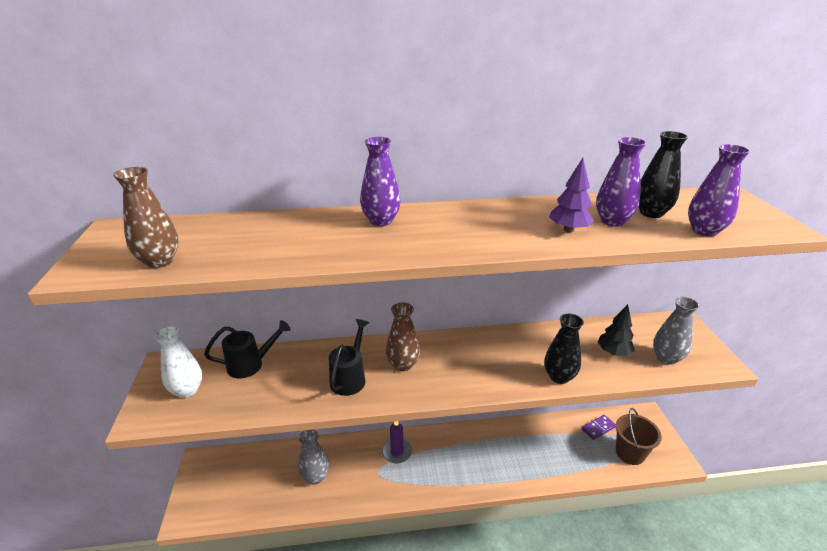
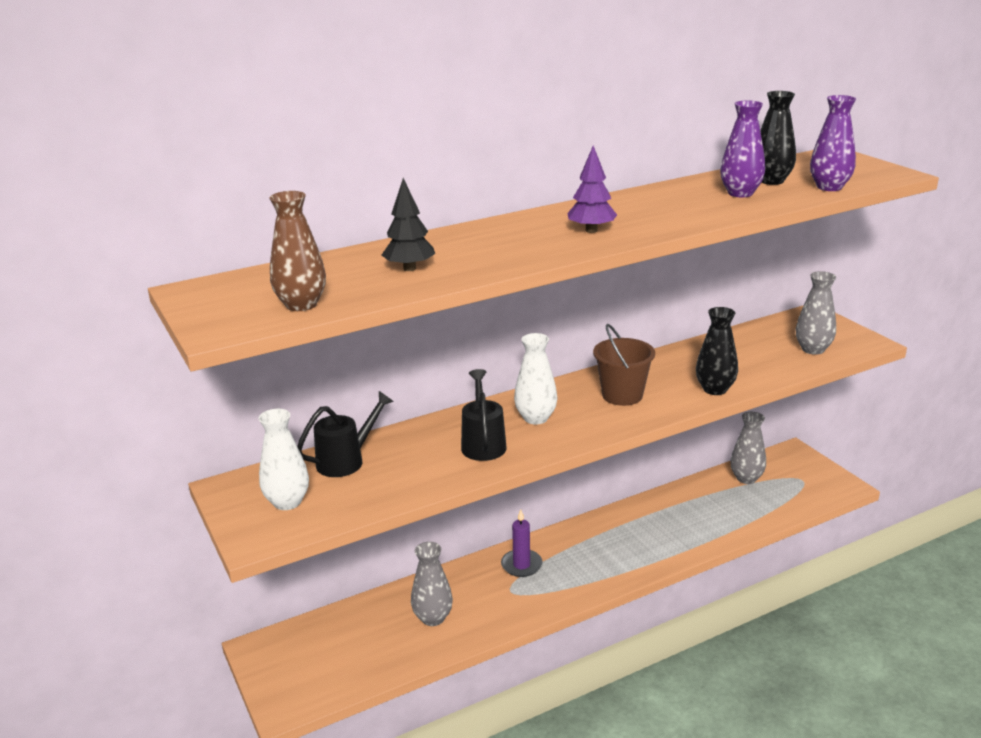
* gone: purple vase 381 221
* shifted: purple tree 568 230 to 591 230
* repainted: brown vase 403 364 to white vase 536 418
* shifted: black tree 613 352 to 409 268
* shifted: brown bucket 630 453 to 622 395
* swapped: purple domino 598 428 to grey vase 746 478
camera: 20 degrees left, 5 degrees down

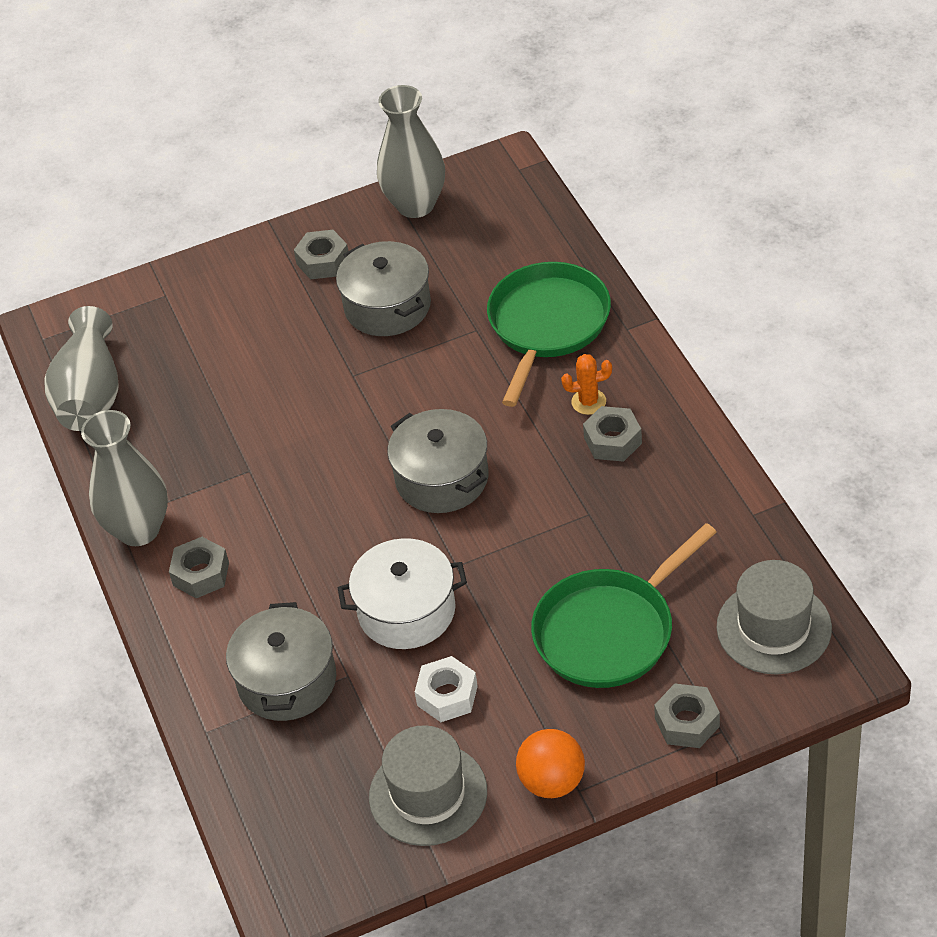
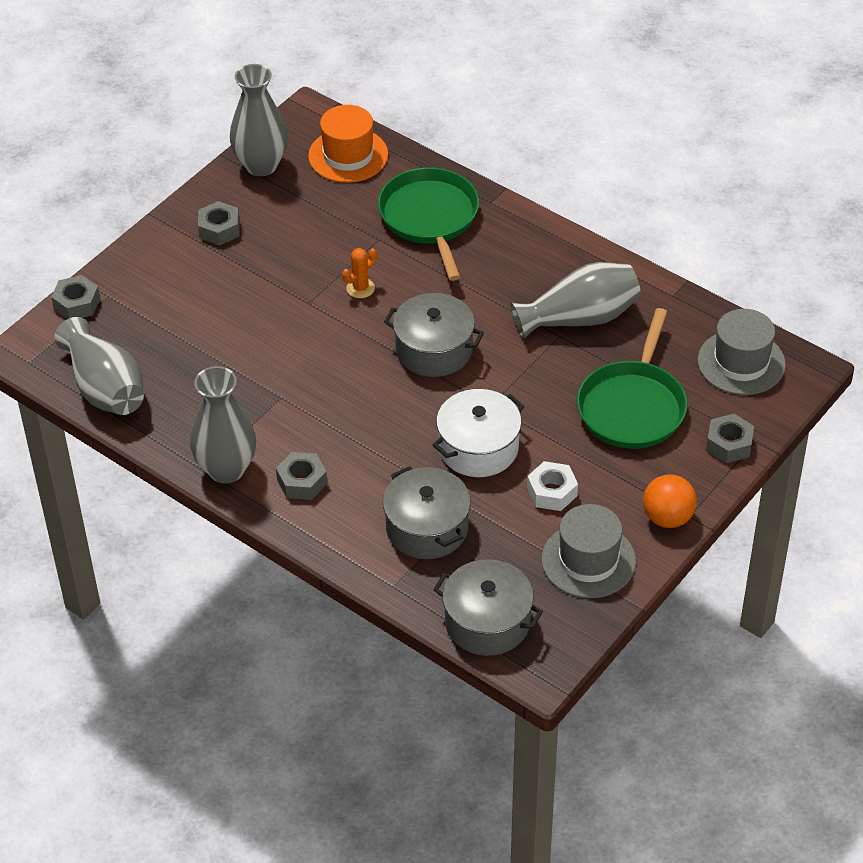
* shifted: grey pot 387 306 to 487 622
* shifted: orange cactus 588 402 to 360 288
* shifted: grey nut 612 441 to 76 304
* new: orange hat 348 155
* new: grey vase 579 318
camera: 35 degrees left, 0 degrees up

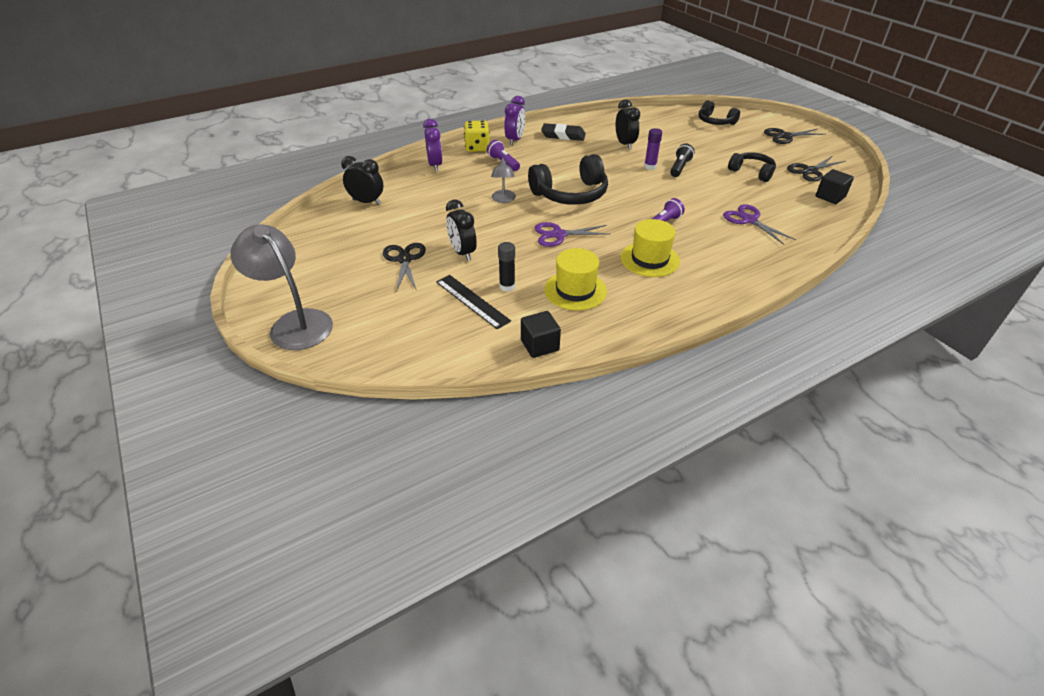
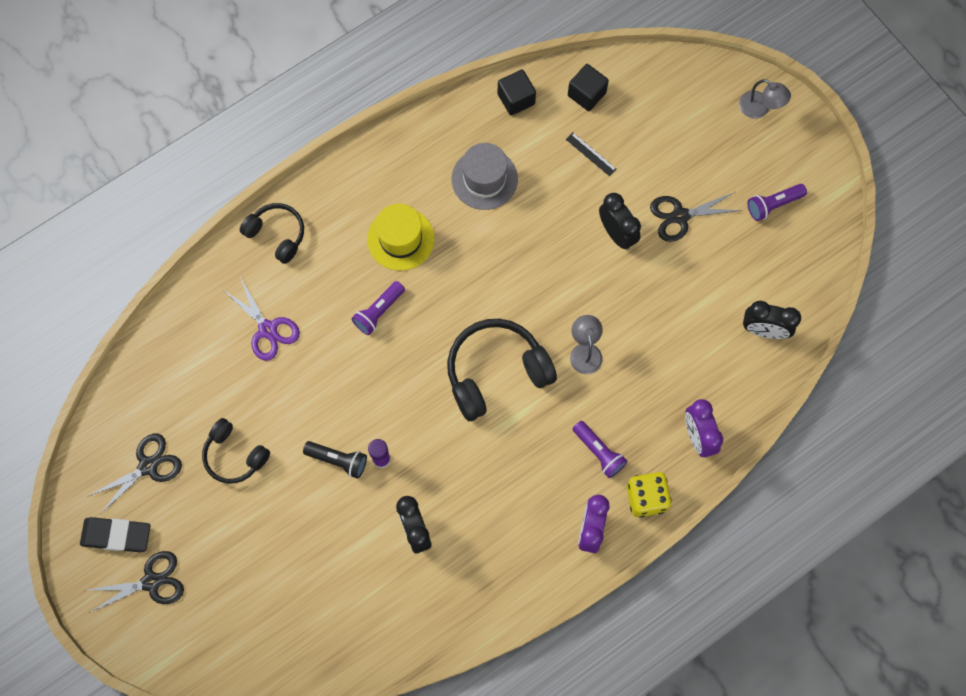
* shifted: black headphones 715 121 to 277 234
* shifted: black eraser 563 135 to 116 535
* rotated: black flashlight 679 167 = 338 460 90 degrees counterclockwise
* shifted: black cube 830 197 to 586 94
* gone: purple scissors 558 235
* scaled: grey lamp 294 323 = 759 109 x0.52
* gone: black glue stick 507 286
* rotated: black scissors 405 259 = 680 216 90 degrees clockwise
* repainted: yellow hat 575 290 to grey hat 484 179
* scaled: black ruler 472 301 = 590 154 x0.58
* new: purple flashlight 773 205
camera: 175 degrees right, 30 degrees up

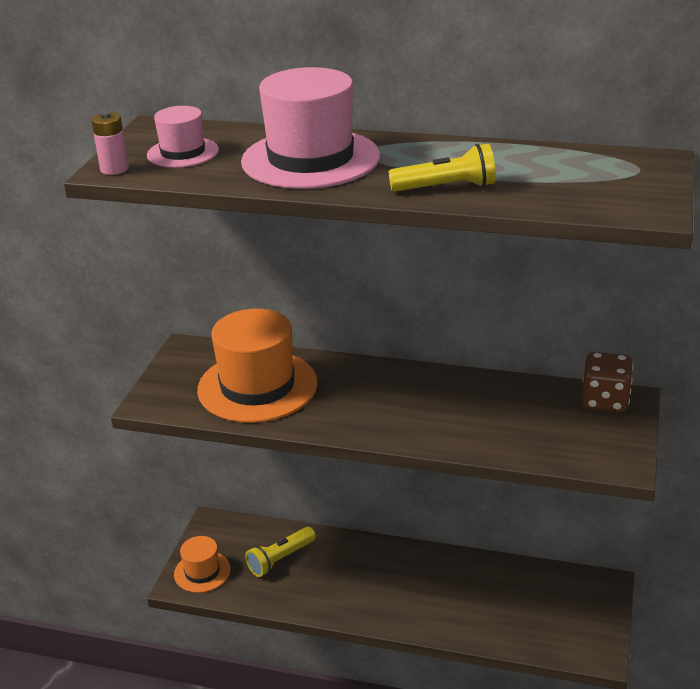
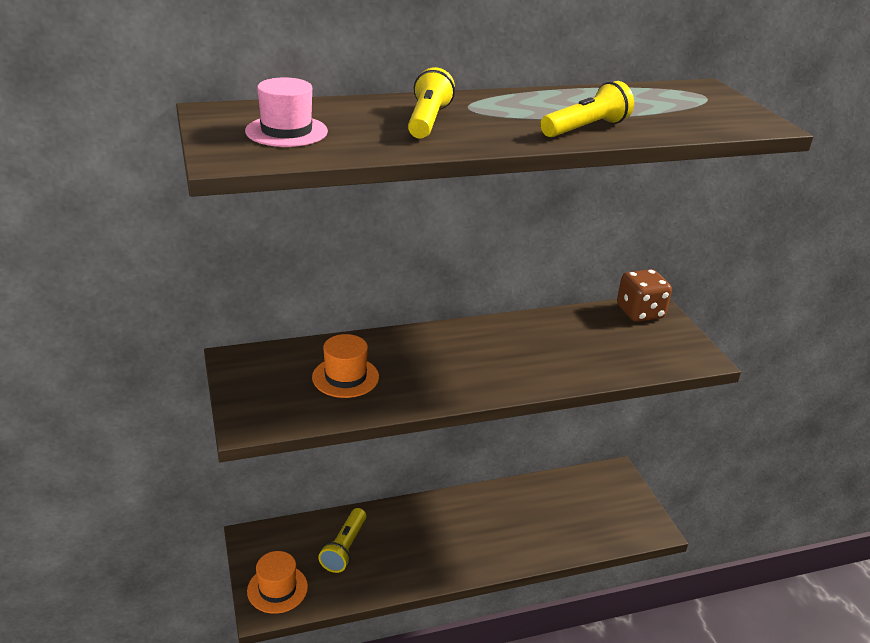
* swapped: pink hat 310 159 to yellow flashlight 428 121
* gone: pink battery 114 169
* scaled: orange hat 257 386 = 345 377 x0.53
camera: 35 degrees left, 0 degrees up

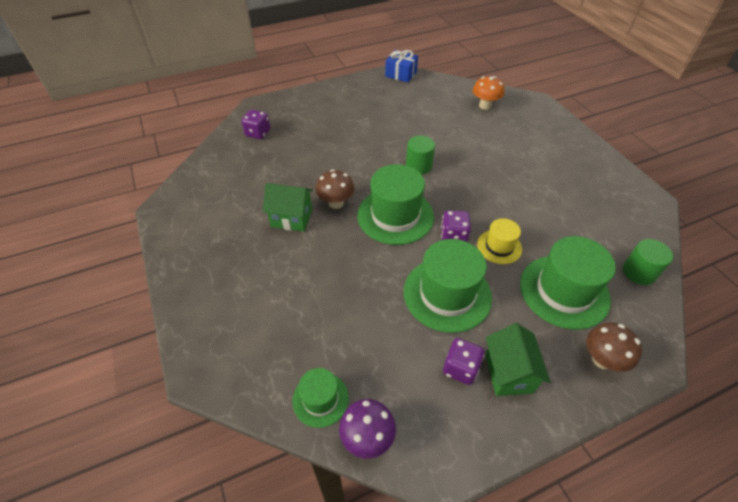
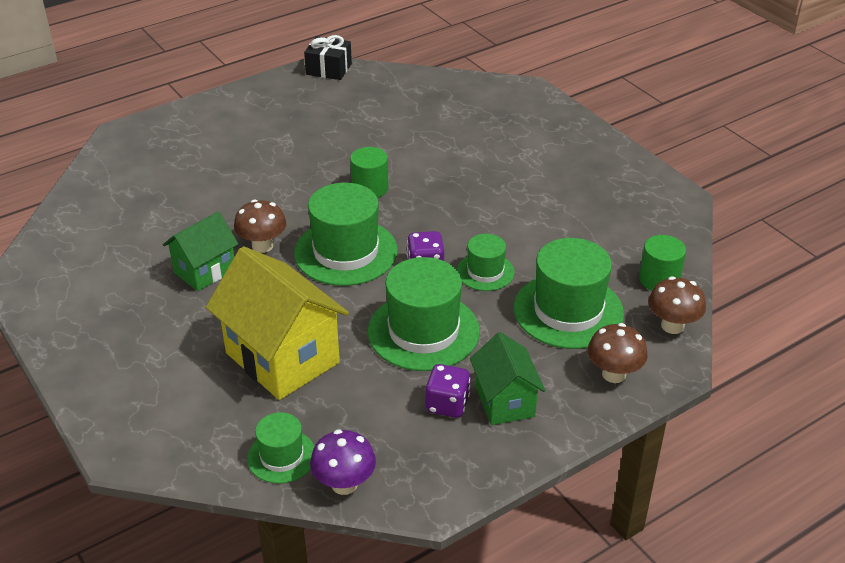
* repainted: blue gift 401 74 to black gift 329 69
* gone: orange mushroom 485 106
* gone: purple dice 258 133
* rotated: green house 291 218 = 205 271 45 degrees counterclockwise
* repainted: yellow hat 499 246 to green hat 485 272
* new: yellow house 282 358
* new: brown mushroom 672 326
camera: 10 degrees left, 10 degrees down

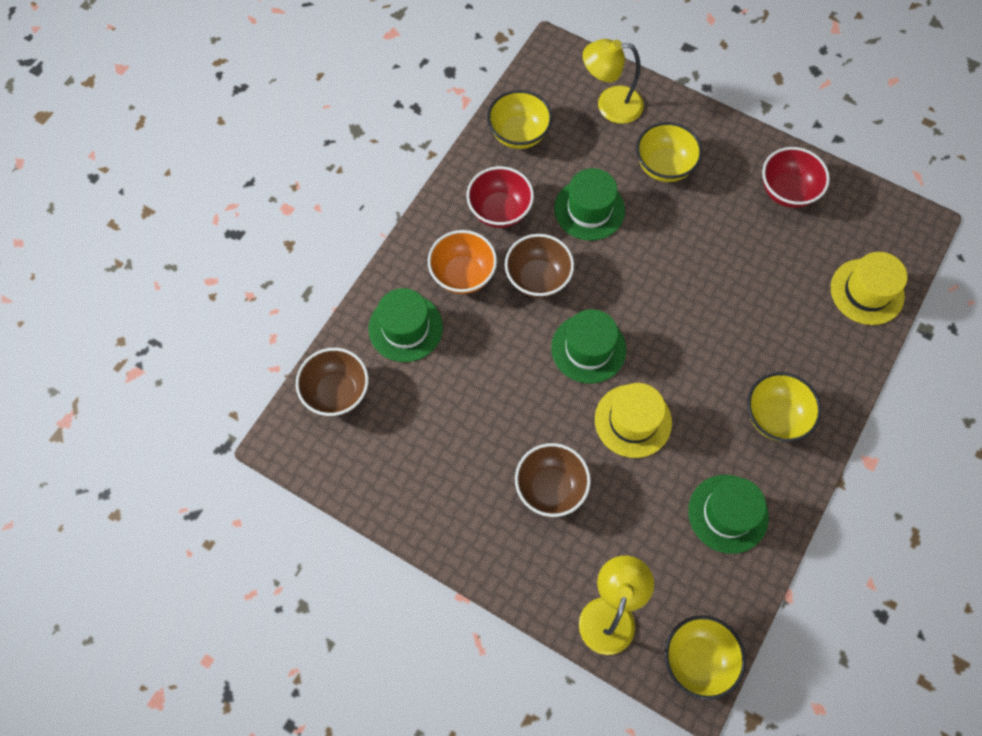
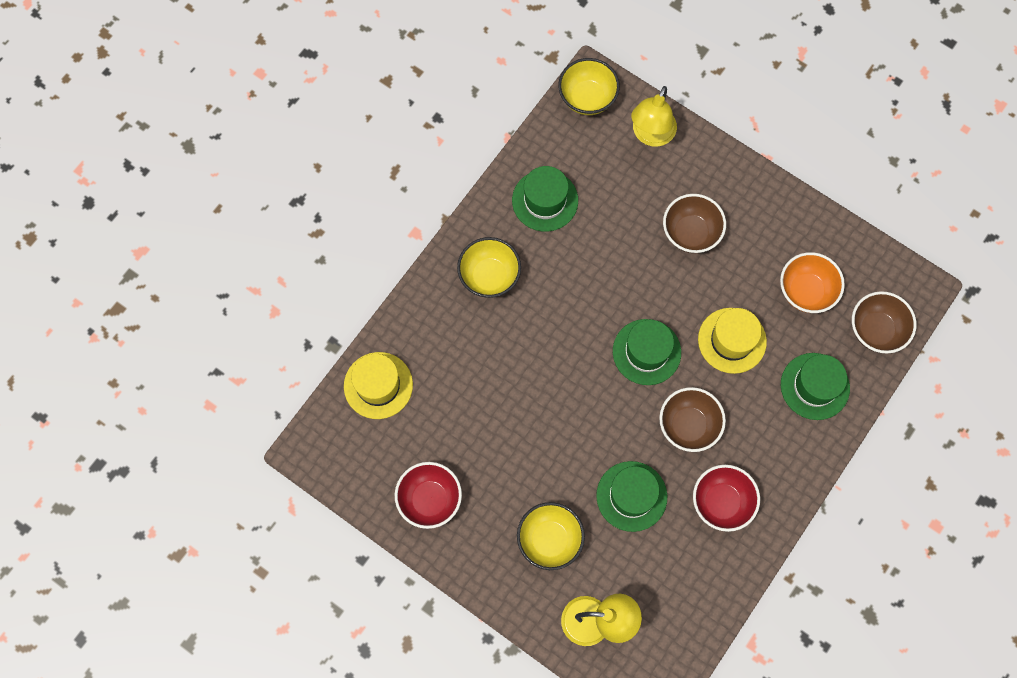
* gone: yellow bowl 519 134
* shifted: orange bowl 463 274 to 806 291
* shifted: yellow hat 633 421 to 732 340
camera: 175 degrees left, 5 degrees up

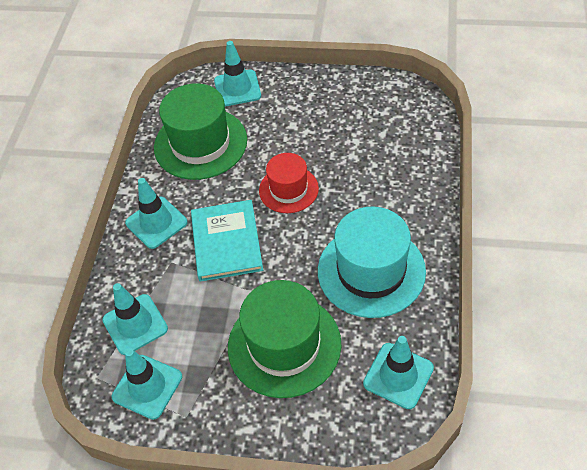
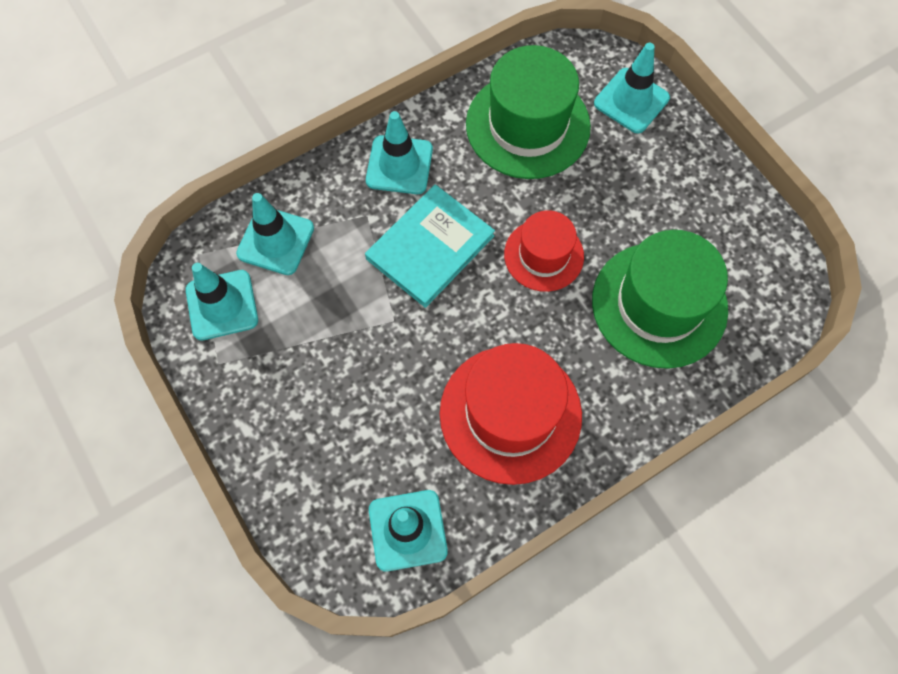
* repainted: turquoise hat 371 271 to red hat 510 414
* shifted: green hat 284 345 to 659 304
camera: 45 degrees right, 15 degrees up

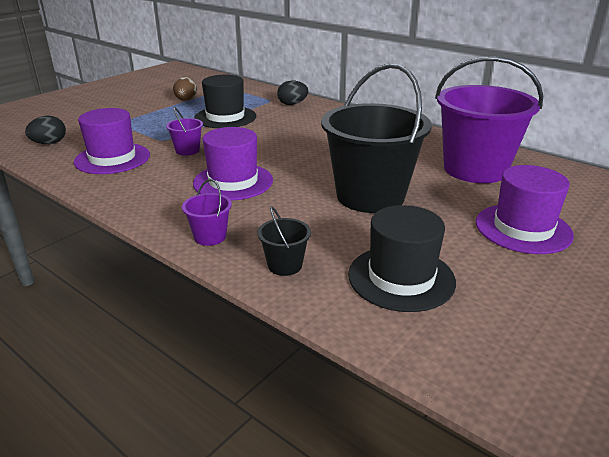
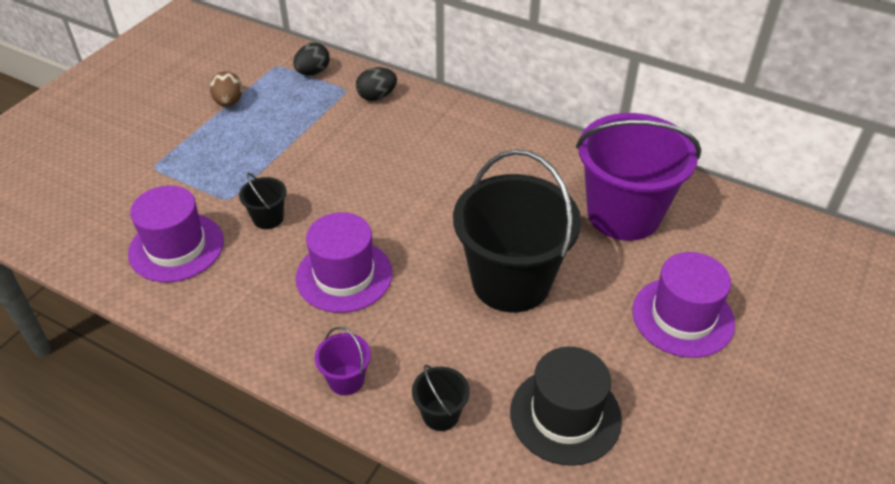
* gone: black hat 225 117
* repainted: purple bucket 187 150 to black bucket 268 218
* shifted: black egg 49 143 to 313 72
camera: 10 degrees left, 15 degrees up

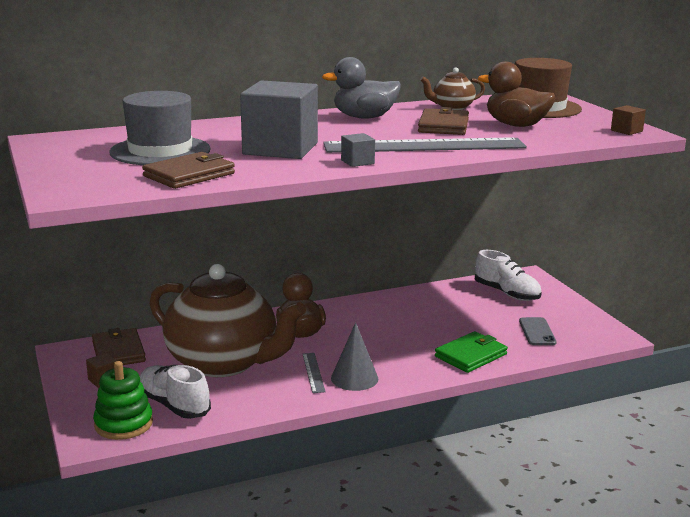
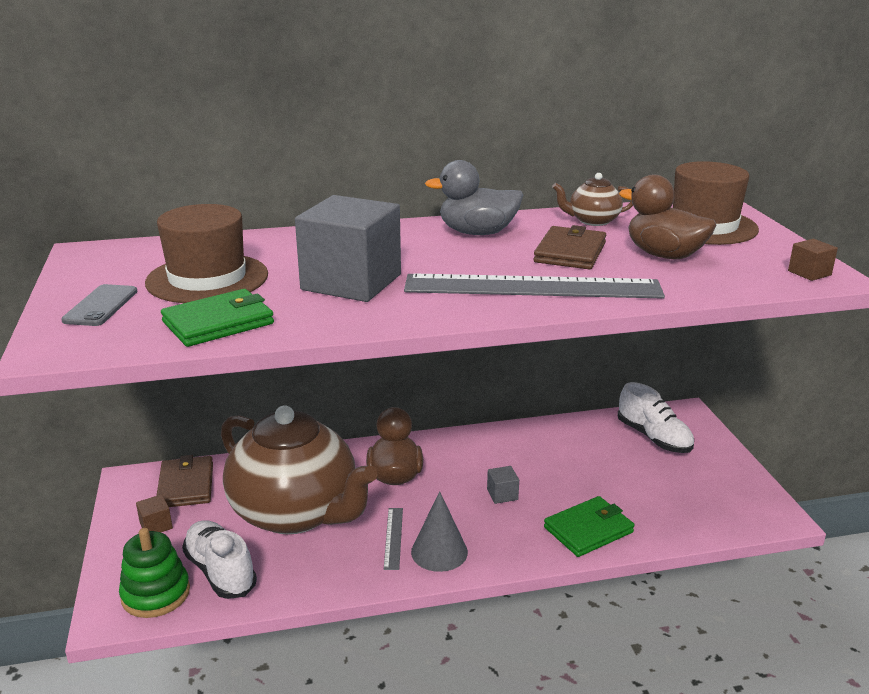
* repainted: grey hat 160 151 to brown hat 207 278
* shifted: grey cube 357 162 to 502 494
* repainted: brown wallet 189 175 to green wallet 218 323
* shifted: grey phone 537 332 to 101 306
camera: 10 degrees right, 5 degrees up

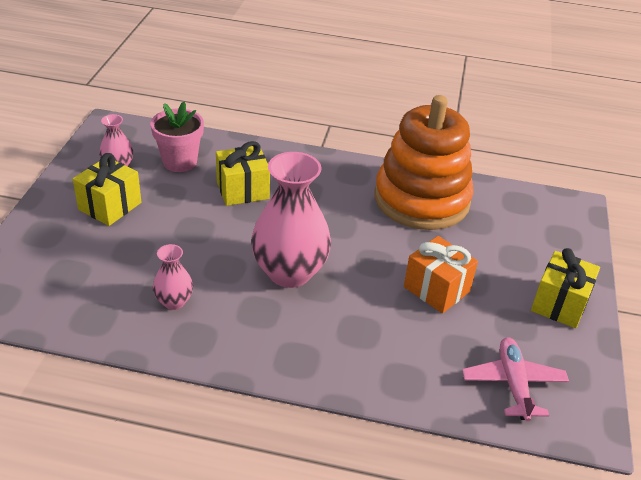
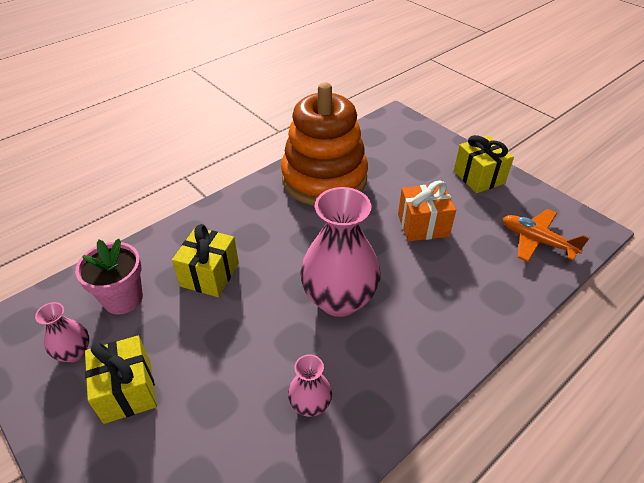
* repainted: pink plane 513 384 to orange plane 537 241
camera: 50 degrees left, 5 degrees up

